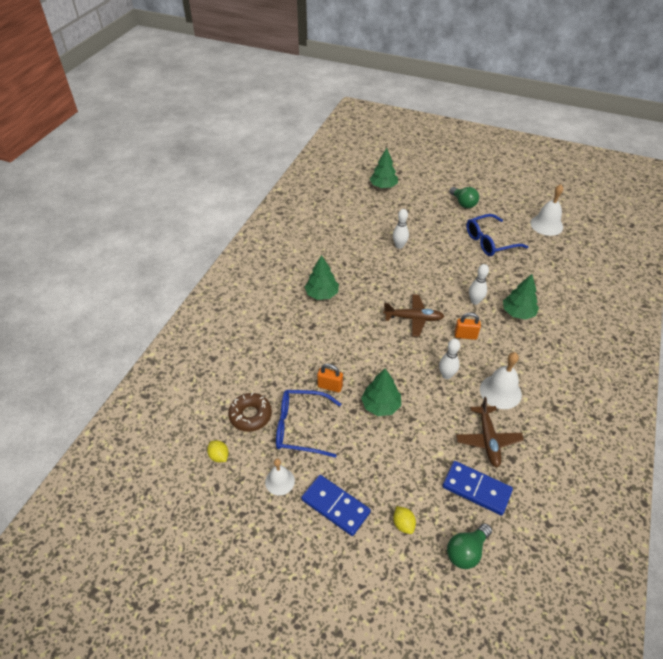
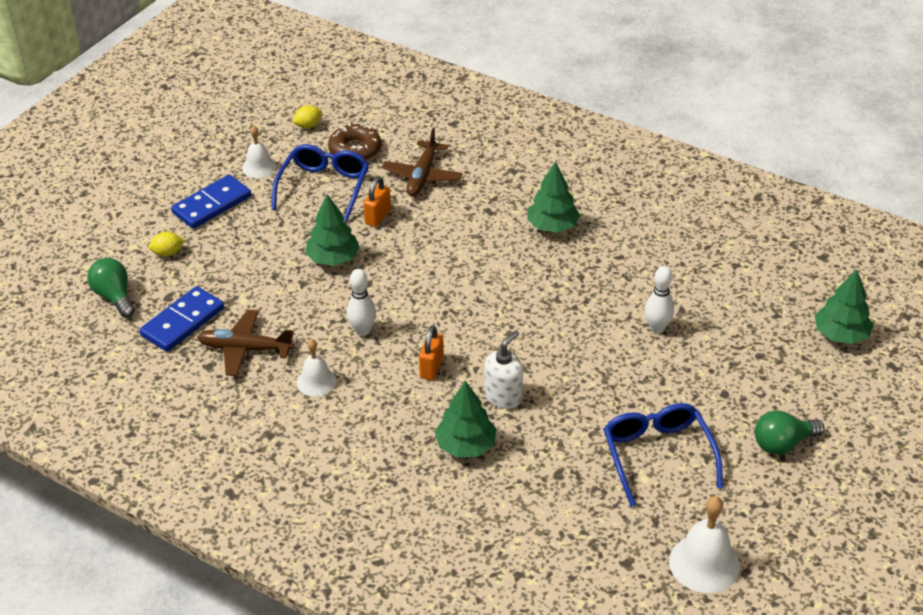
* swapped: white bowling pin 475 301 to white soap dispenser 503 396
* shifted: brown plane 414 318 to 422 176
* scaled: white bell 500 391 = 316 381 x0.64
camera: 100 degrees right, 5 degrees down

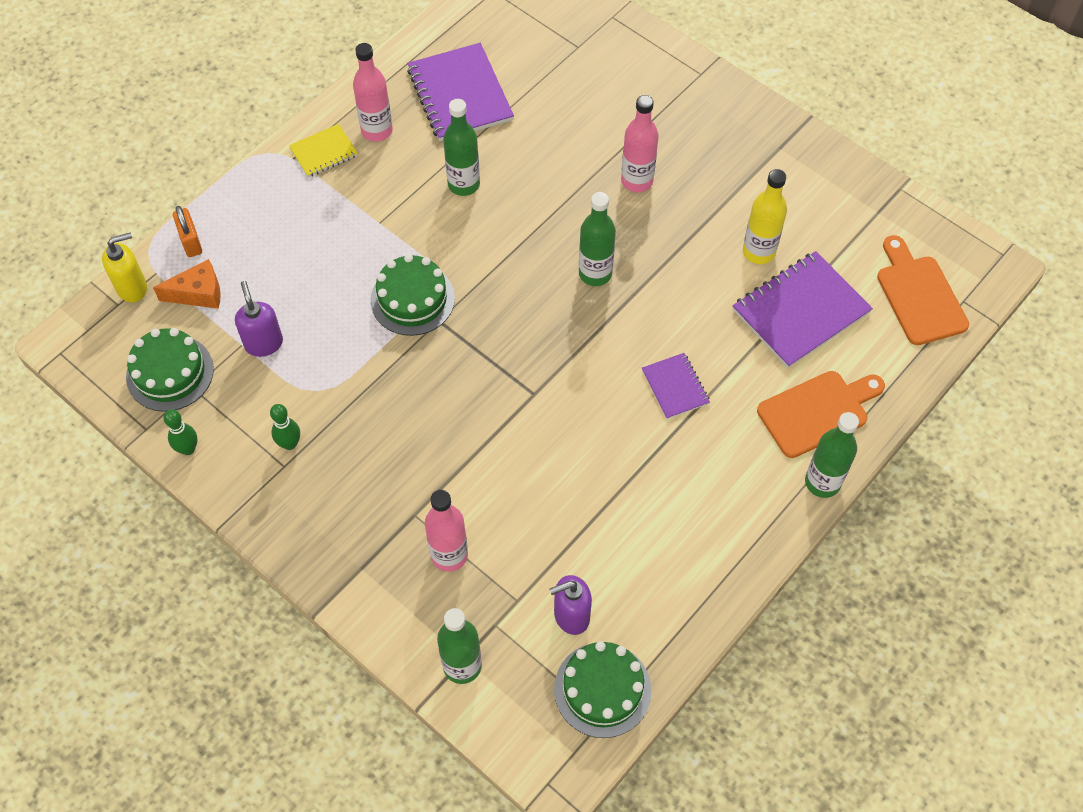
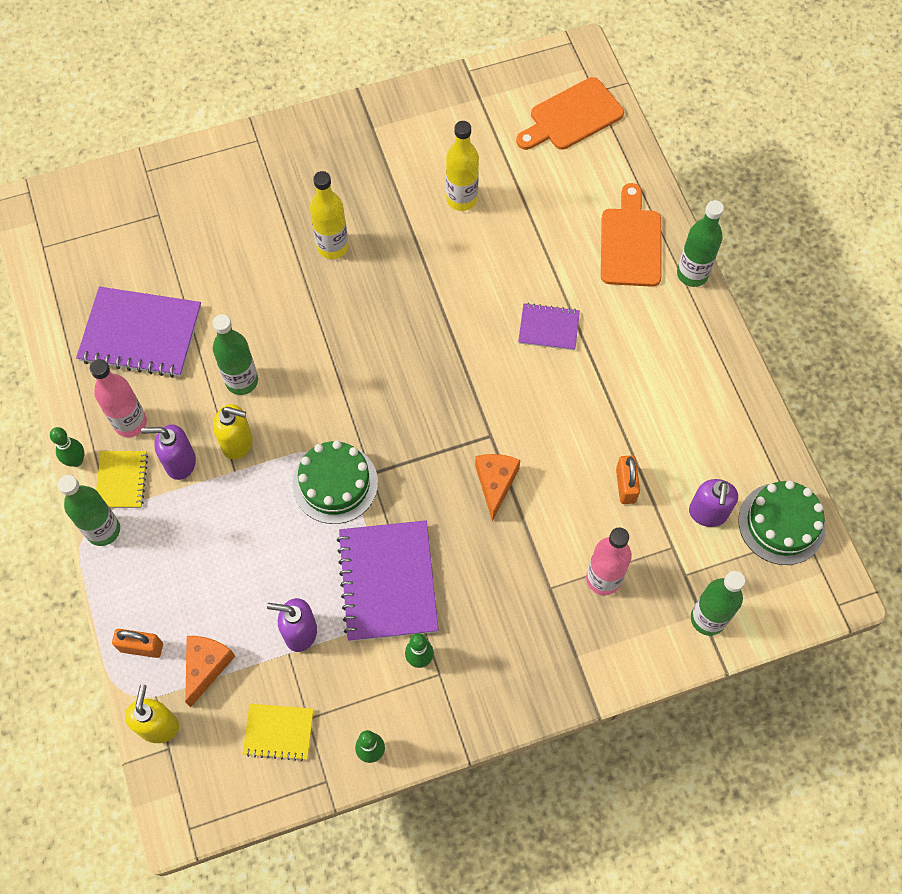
* repainted: pink bottle 637 181 to yellow bottle 332 247
* shifted: green bottle 595 273 to 103 530
* rotated: orange cutting board 919 296 = 572 116 45 degrees counterclockwise
* shifted: purple notebook 800 311 to 387 582
* swapped: green cake 170 373 to yellow notebook 278 732
* new: yellow soap dispenser 238 443
* new: purple soap dispenser 180 463
* new: green bowling pin 76 460
* new: orange cheese 495 483
* new: orange padlock 625 485
camera: 60 degrees left, 5 degrees up

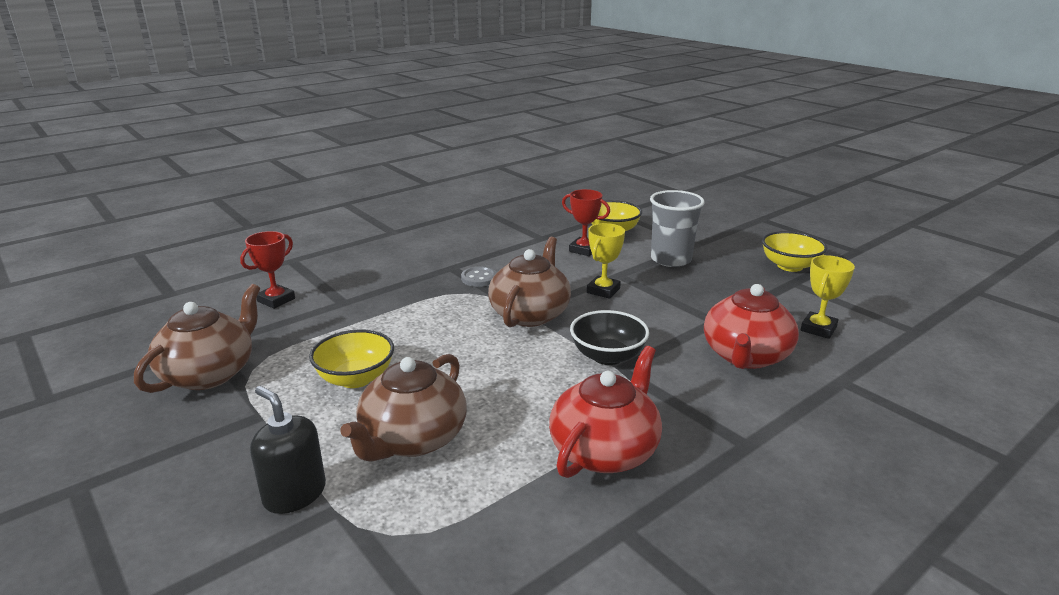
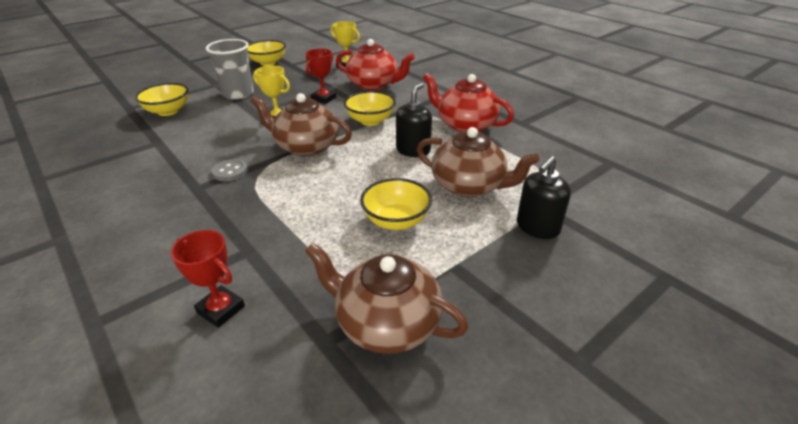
* shifted: red trophy 584 250 to 323 99
* repainted: black bowl 607 356 to yellow bowl 370 121
* new: black soap dispenser 413 150
camera: 90 degrees left, 10 degrees up

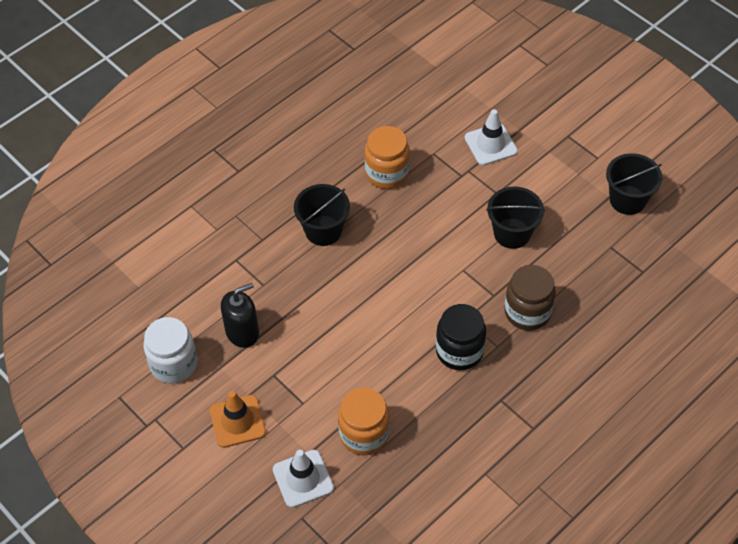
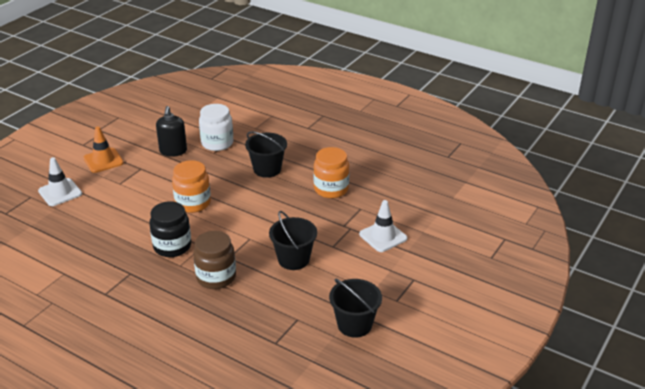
* rotated: black soap dispenser 242 332 = 173 151 45 degrees clockwise
* shifted: white jar 174 364 to 217 143
* shifted: orange jar 364 434 to 193 203
camera: 75 degrees right, 20 degrees down

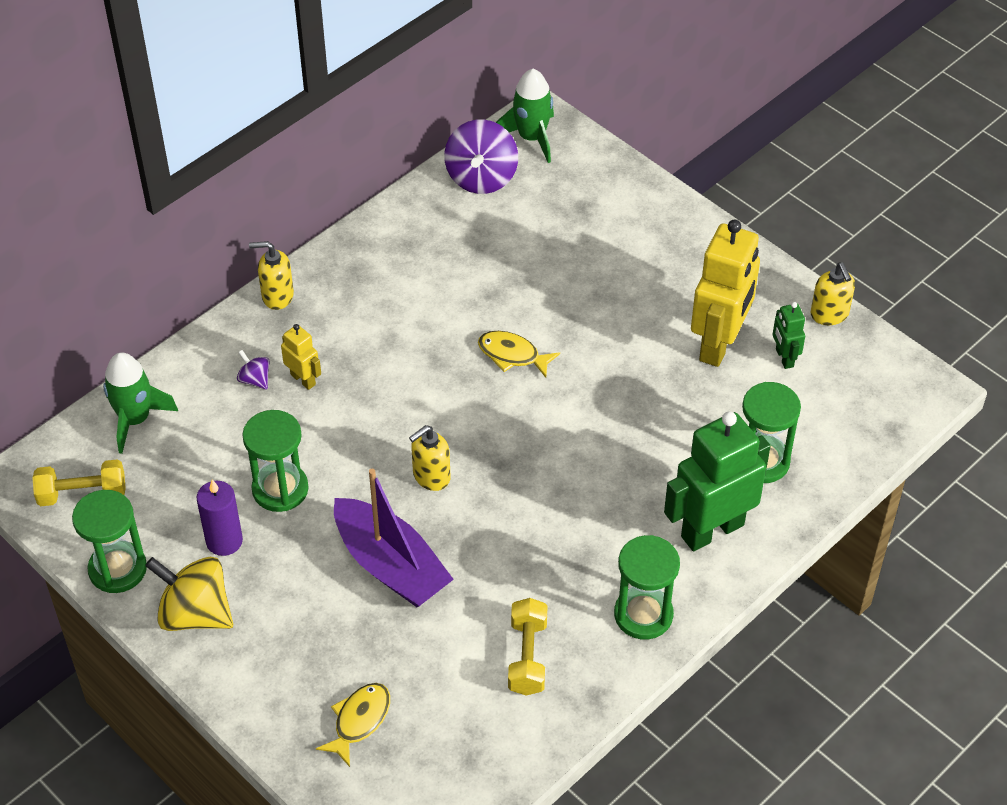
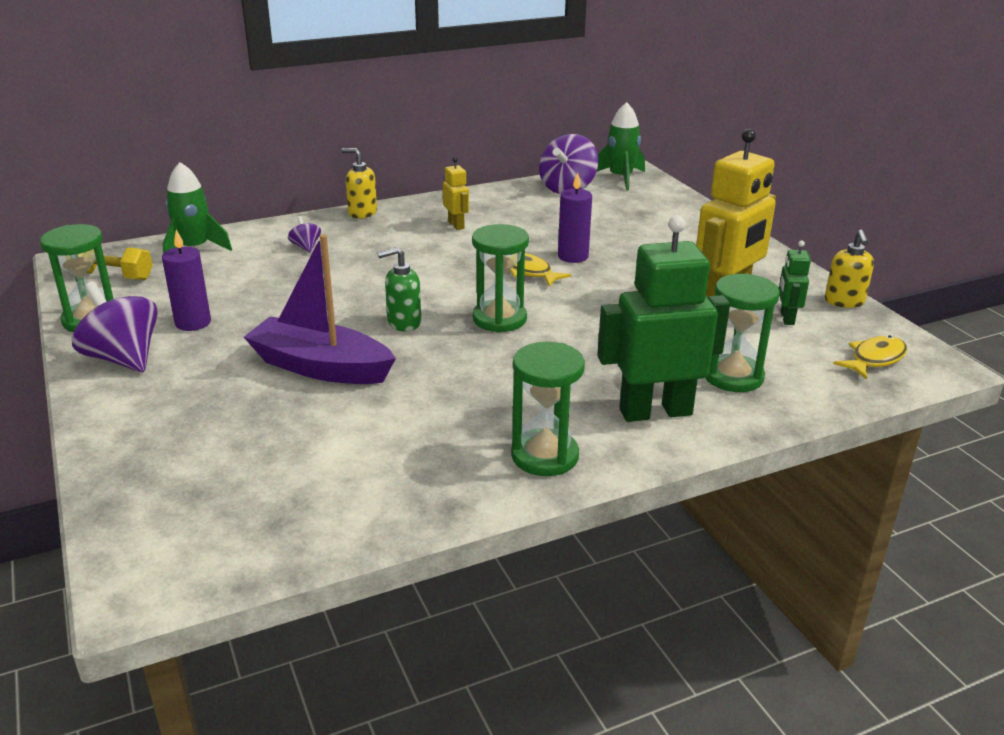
* shifted: yellow robot 303 379 to 456 225
* shifted: green hourglass 280 489 to 499 319
* repainted: yellow soap dispenser 431 476 to green soap dispenser 403 323
* rotated: purple boat 390 565 = 320 367 135 degrees clockwise
* repainted: yellow spinning top 195 613 to purple spinning top 123 358
* gone: yellow dumbbell 527 657
* shifted: yellow fish 359 721 to 874 359
* new: purple candle 573 256
camera: 20 degrees right, 20 degrees down

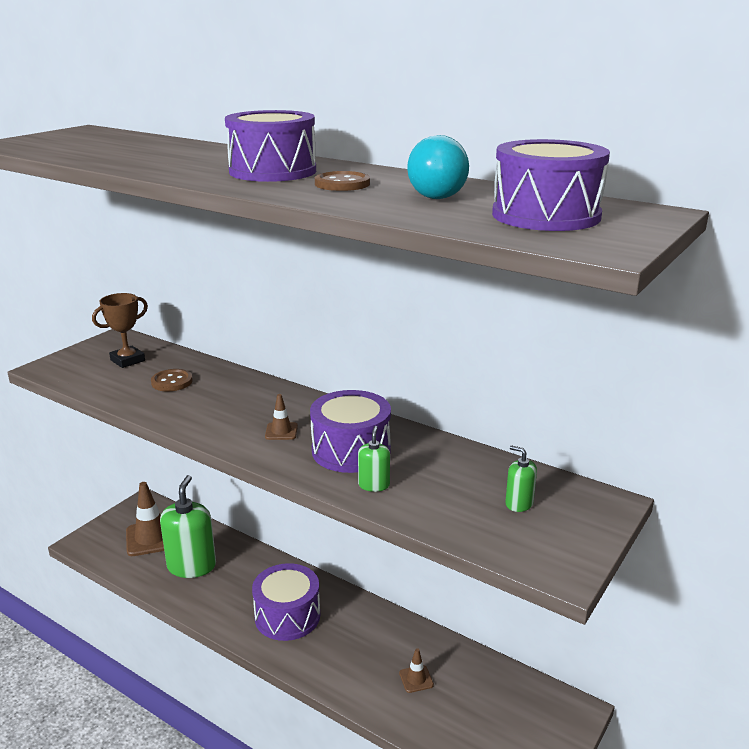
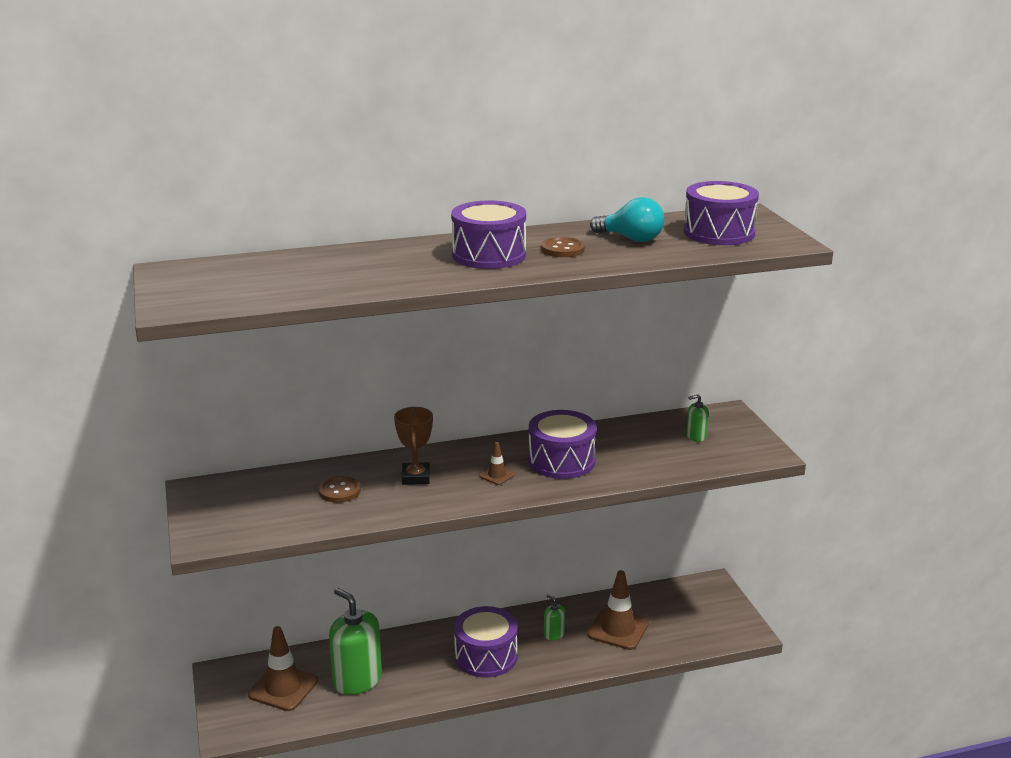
* shifted: brown trophy 127 360 to 415 477
* shifted: green soap dispenser 374 485 to 554 634
* scaled: brown traffic cone 416 679 = 618 629 x2.07
camera: 50 degrees left, 0 degrees up

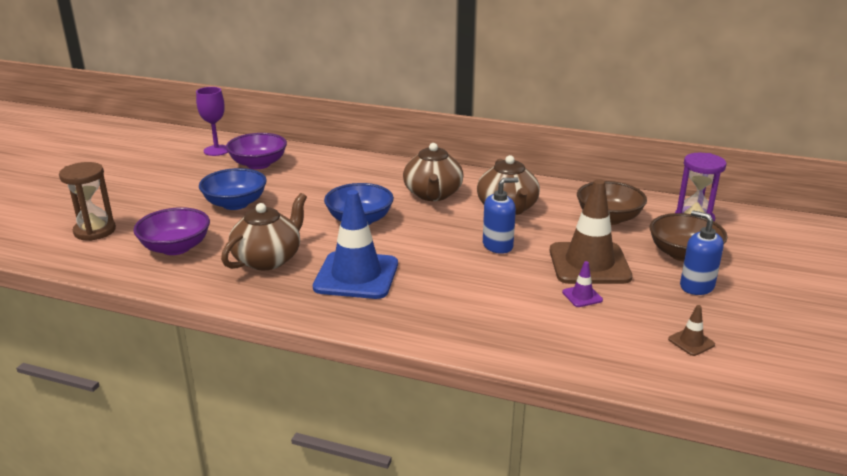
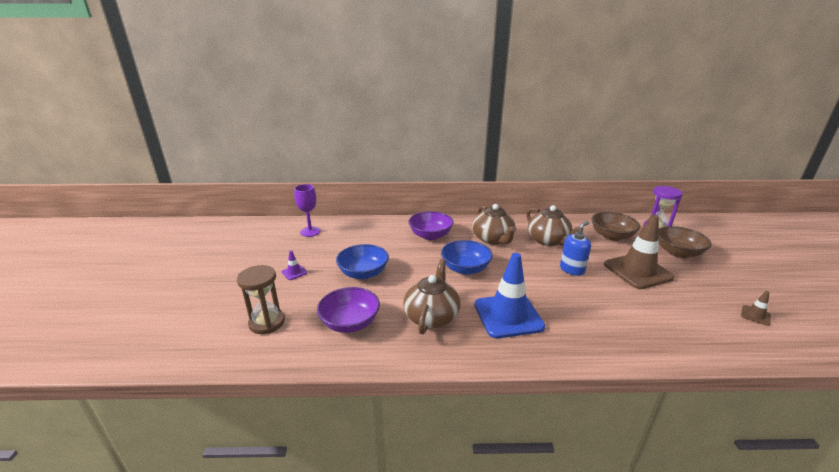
* shifted: purple bowl 258 164 to 430 235
* gone: blue soap dispenser 696 286
* shifted: purple traffic cone 582 296 to 294 272
camera: 20 degrees left, 0 degrees up

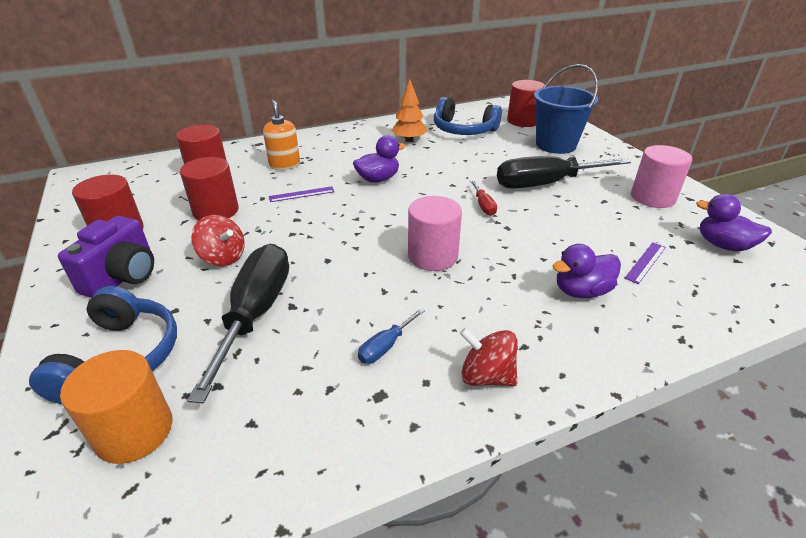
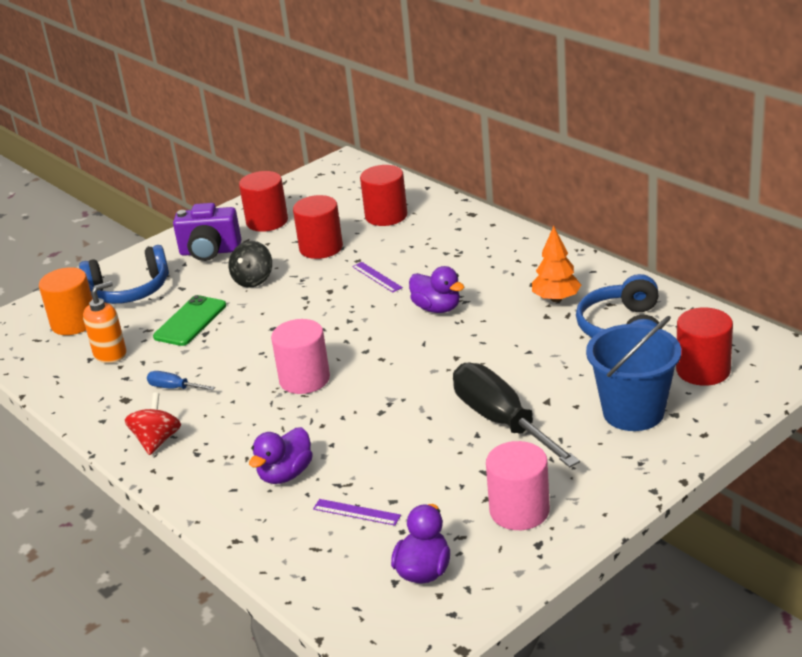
* shifted: orange soap dispenser 284 165 to 110 354
* gone: red screwdriver 483 205
* repainted: red spinning top 223 257 to black spinning top 253 280
* swapped: black screwdriver 255 314 to green phone 190 321
* rotated: purple duck 581 291 = 285 474 105 degrees counterclockwise
camera: 75 degrees right, 5 degrees down

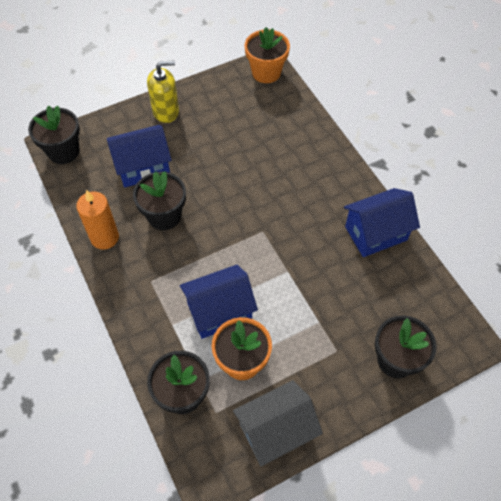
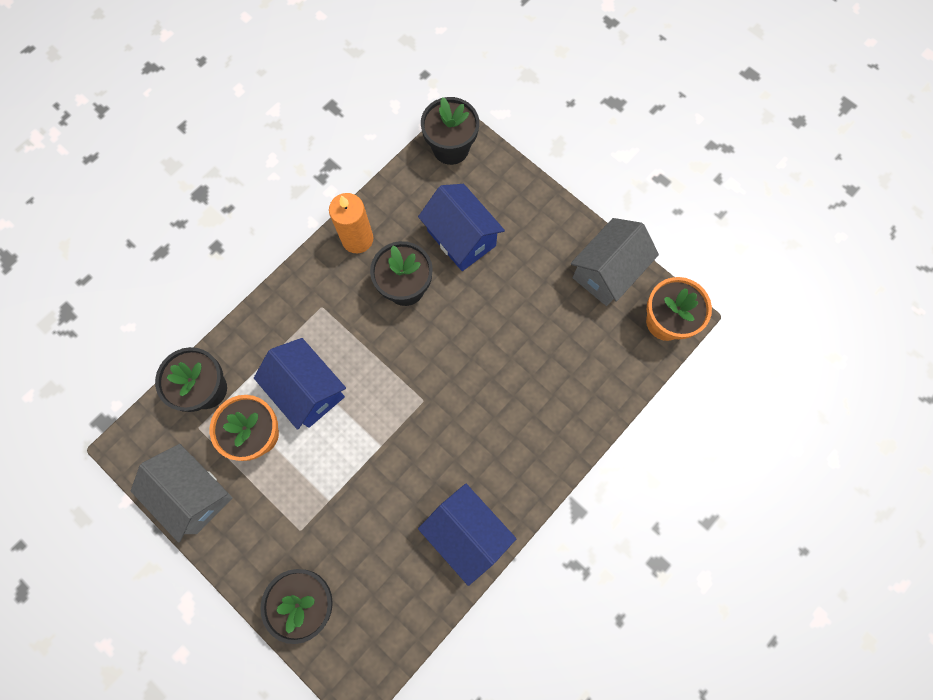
* gone: yellow soap dispenser 166 111
* new: grey house 607 272
camera: 70 degrees right, 15 degrees up

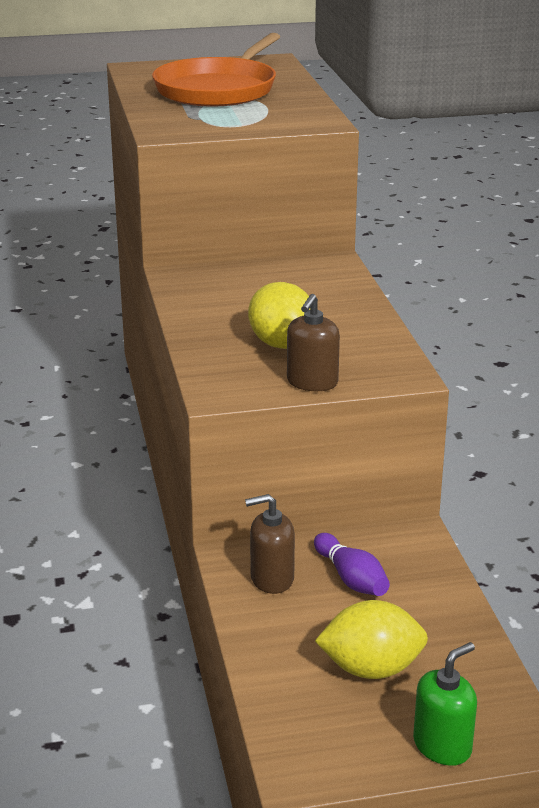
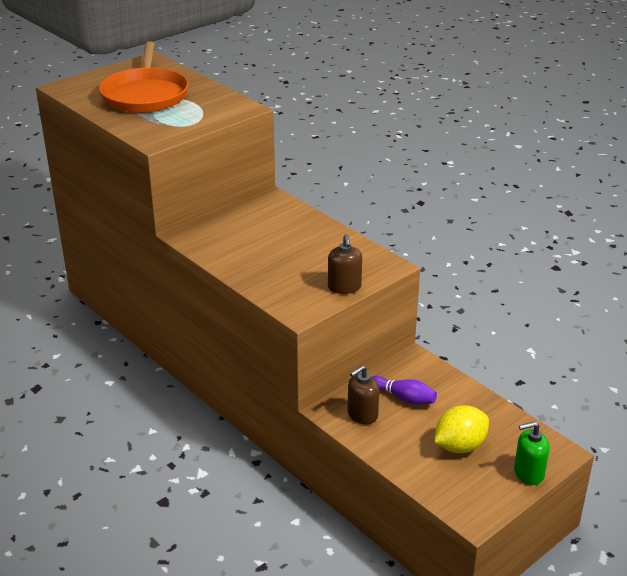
* gone: yellow lemon 282 344
* rotated: green soap dispenser 442 746 = 528 473 120 degrees counterclockwise
camera: 30 degrees left, 5 degrees up

